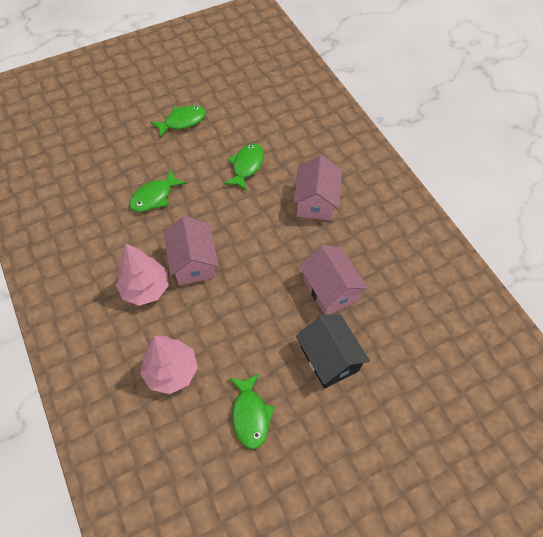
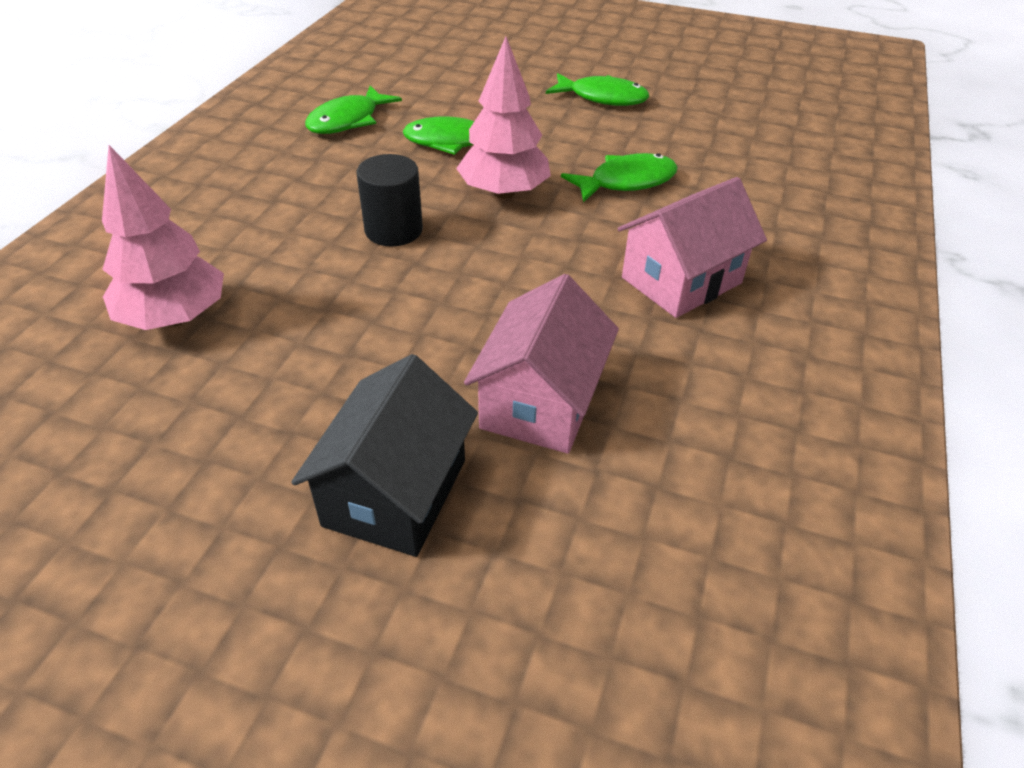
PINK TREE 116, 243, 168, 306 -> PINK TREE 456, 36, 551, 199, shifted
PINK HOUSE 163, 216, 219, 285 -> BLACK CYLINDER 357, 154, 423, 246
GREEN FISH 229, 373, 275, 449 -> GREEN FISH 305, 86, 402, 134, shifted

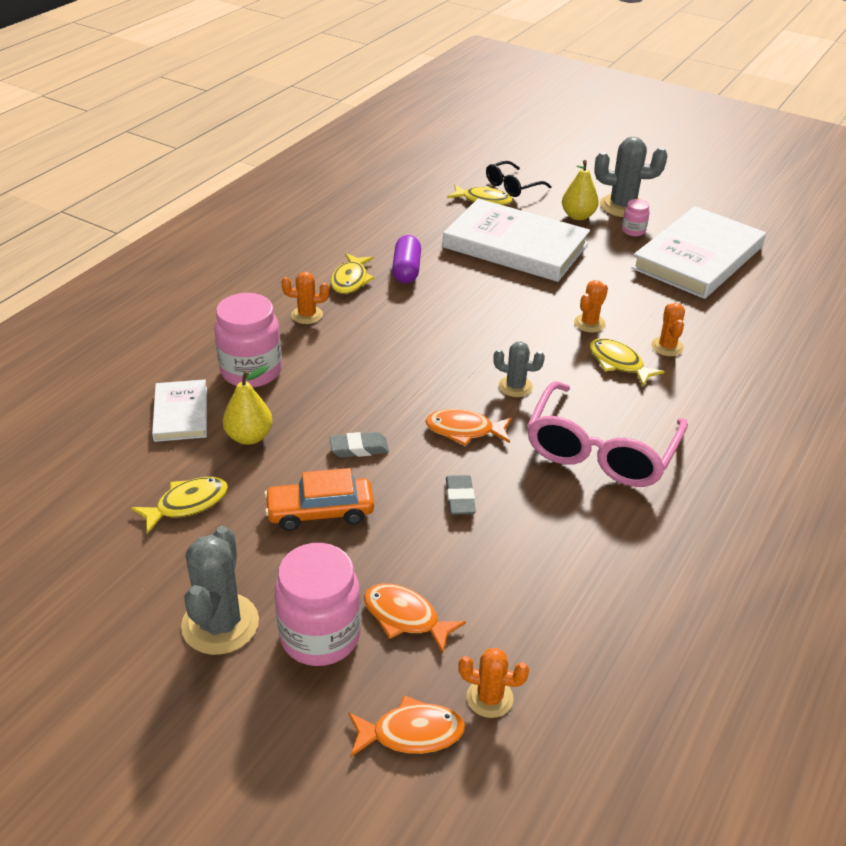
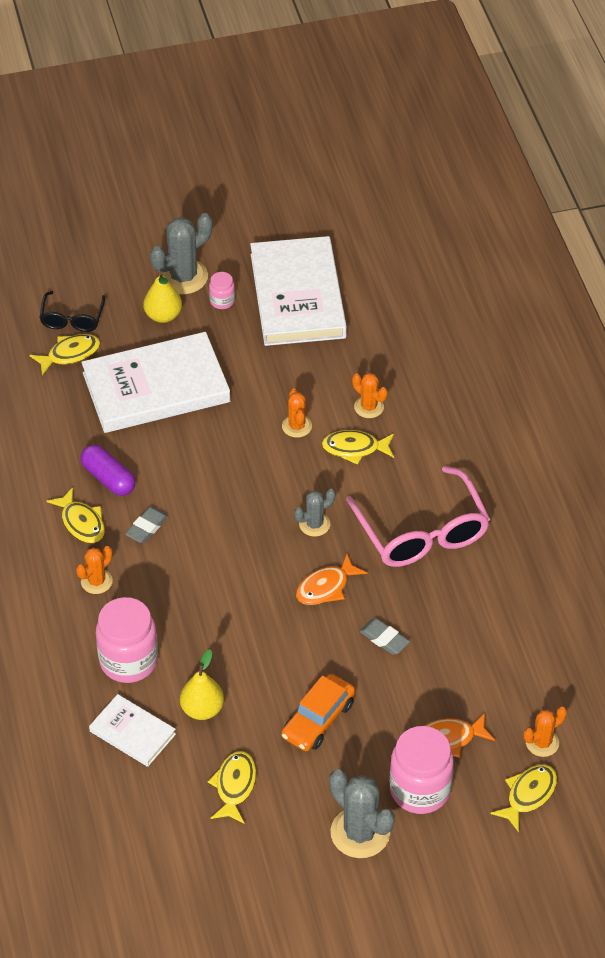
GREY ERASER 329, 432, 389, 457 -> GREY ERASER 125, 507, 169, 543, shifted
ORANGE FISH 348, 695, 465, 757 -> YELLOW FISH 490, 765, 557, 832

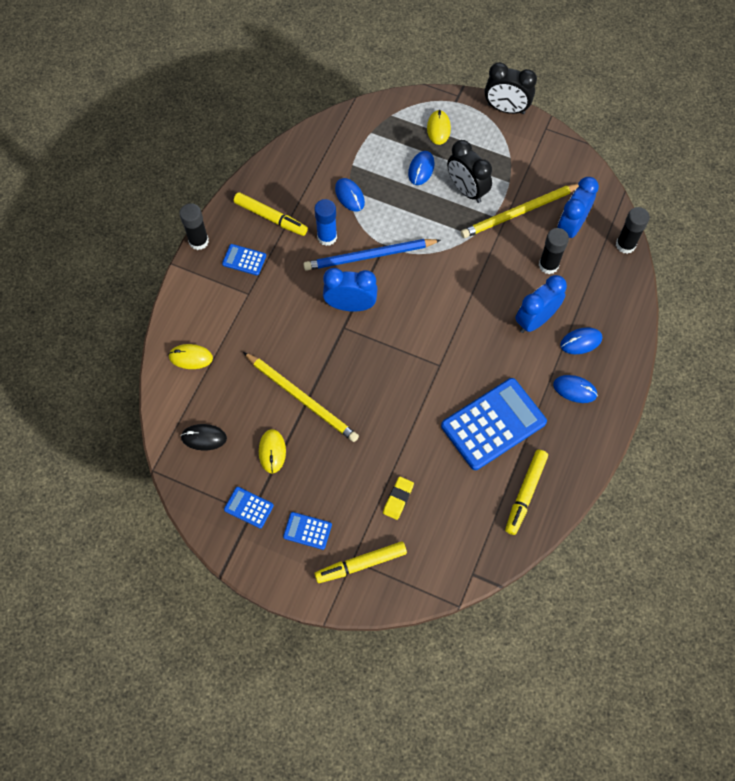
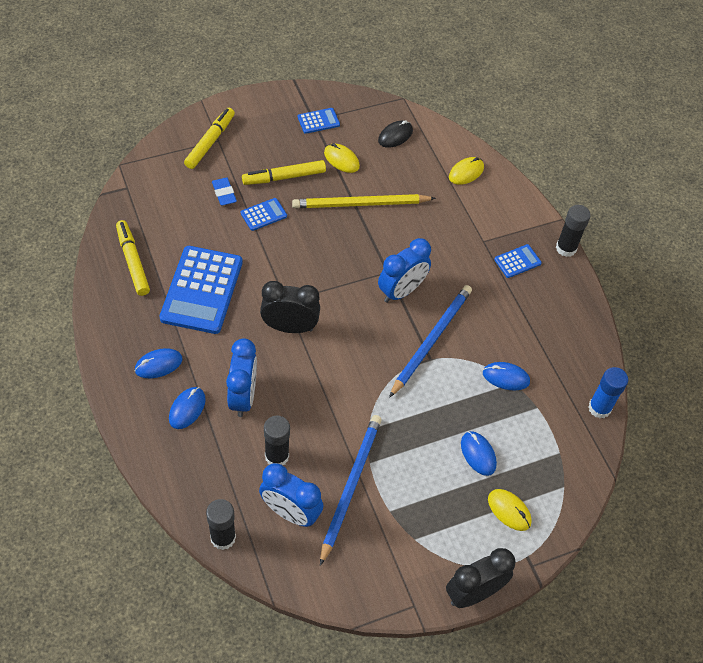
YELLOW MARKER 234, 192, 308, 236 -> YELLOW MARKER 242, 160, 326, 185, shifted
BLUE CALCULATOR 283, 512, 332, 550 -> BLUE CALCULATOR 241, 198, 287, 231, shifted
BLUE GLUE STICK 314, 199, 337, 246 -> BLUE GLUE STICK 588, 367, 628, 418, shifted
YELLOW ERASER 383, 477, 414, 520 -> BLUE ERASER 212, 177, 237, 206
BLACK CLOCK 447, 140, 492, 203 -> BLACK CLOCK 260, 281, 320, 333, shifted
YELLOW PENCIL 461, 184, 579, 238 -> BLUE PENCIL 320, 415, 382, 566
BLUE CLOCK 557, 177, 599, 238 -> BLUE CLOCK 259, 463, 323, 527, 135 degrees clockwise

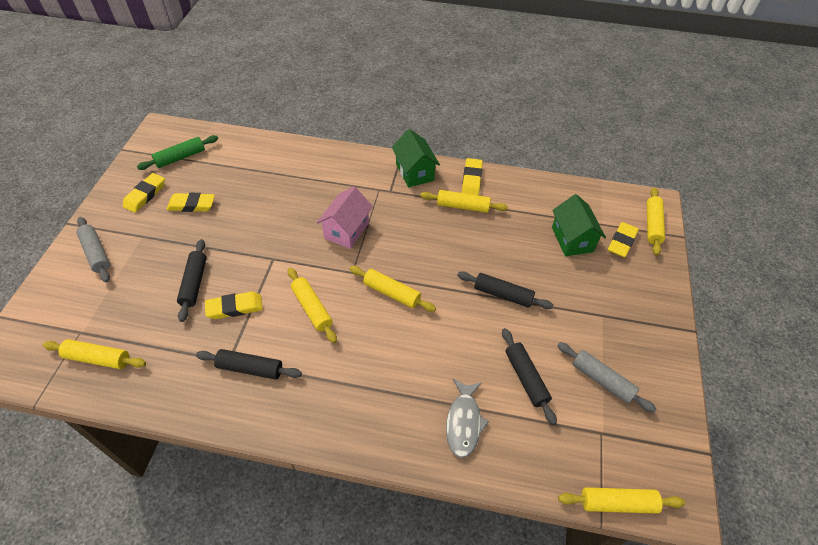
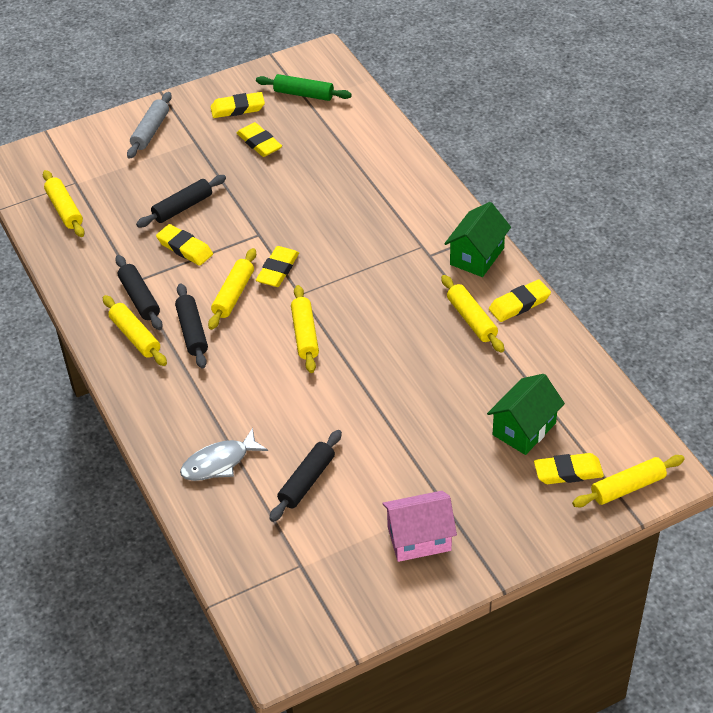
PINK HOUSE 317, 186, 373, 249 -> PINK HOUSE 382, 491, 457, 562, shifted
BLACK ROLLING PIN 457, 271, 553, 309 -> BLACK ROLLING PIN 175, 284, 208, 369, shifted
GREY ROLLING PIN 557, 342, 656, 413 -> none
YELLOW ROLLING PIN 558, 487, 685, 514 -> YELLOW ROLLING PIN 103, 295, 167, 366, shifted
none -> YELLOW ERASER 256, 246, 299, 287

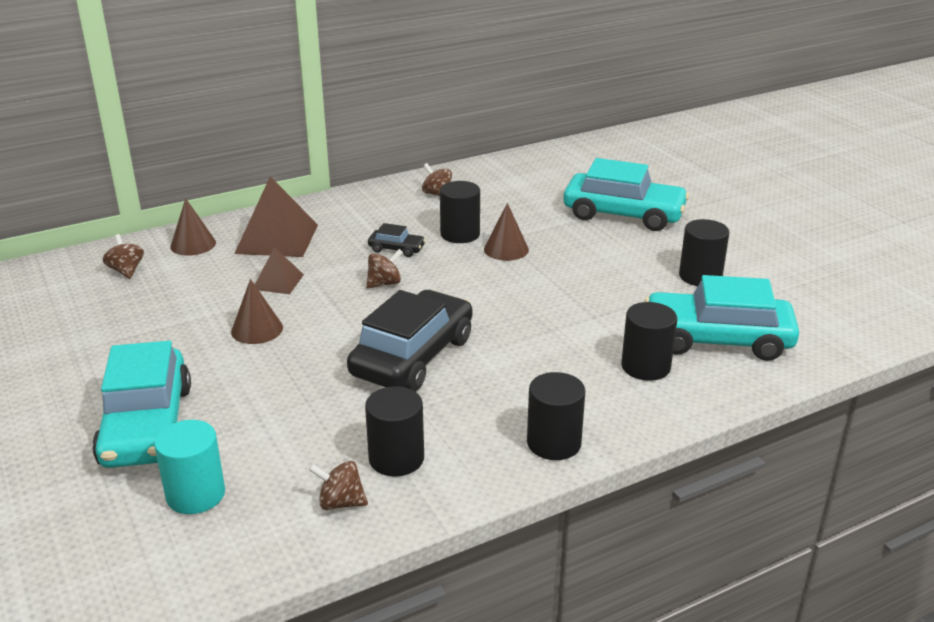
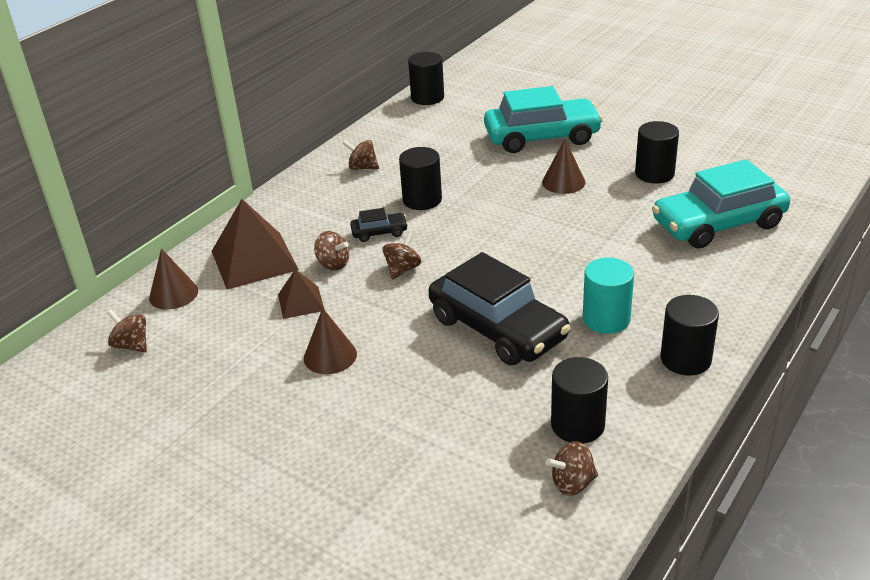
TURQUOISE CAR 92, 341, 191, 468 -> none
TURQUOISE CYLINDER 154, 420, 225, 514 -> TURQUOISE CYLINDER 583, 258, 634, 334, shifted
BLACK CAR 347, 290, 473, 391 -> BLACK CAR 428, 252, 571, 365, 135 degrees clockwise
BROWN CONE 484, 203, 529, 261 -> BROWN CONE 542, 139, 585, 194, shifted
BLACK CYLINDER 621, 302, 677, 381 -> BLACK CYLINDER 408, 52, 444, 105, shifted
none -> BROWN SPINNING TOP 314, 231, 349, 270

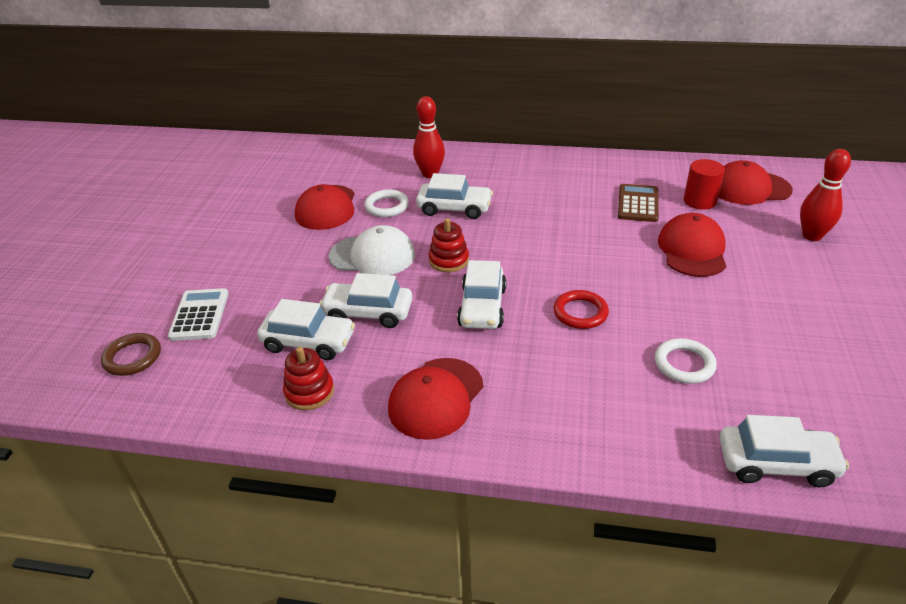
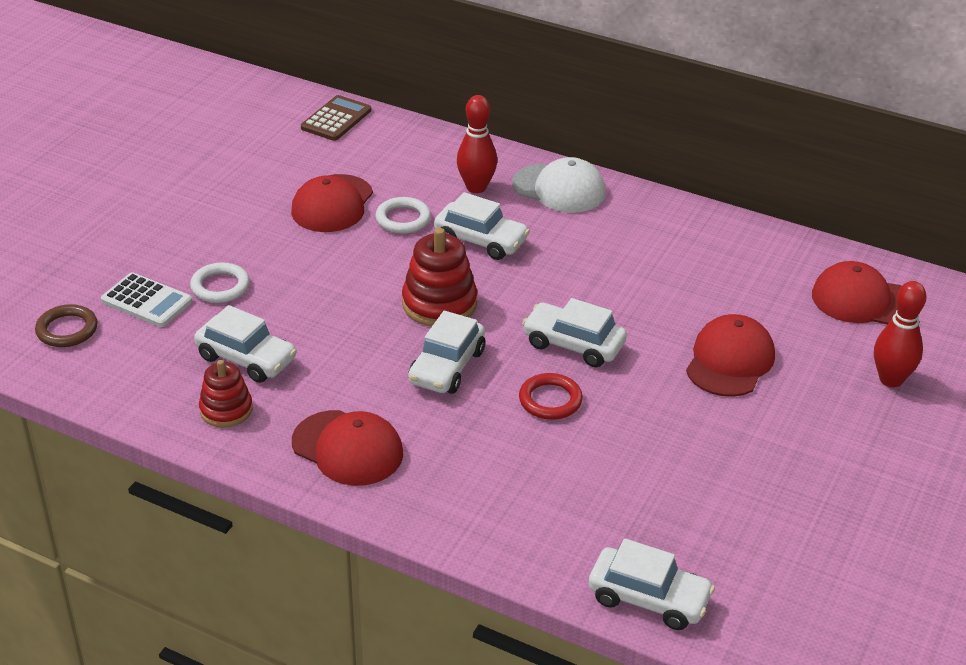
WHITE CALCULATOR 168, 288, 229, 341 -> WHITE CALCULATOR 101, 272, 192, 327, 105 degrees clockwise
WHITE CAR 319, 273, 412, 328 -> WHITE CAR 522, 298, 627, 367, shifted
WHITE CAP 329, 225, 415, 275 -> WHITE CAP 512, 157, 606, 213, shifted
RED CAP 388, 358, 483, 440 -> RED CAP 292, 410, 403, 486, 105 degrees counterclockwise
RED STACKING TOY 428, 218, 469, 272 -> RED STACKING TOY 402, 228, 477, 327, x1.55
BROWN CALCULATOR 618, 184, 659, 222 -> BROWN CALCULATOR 301, 95, 371, 141, shifted
WHITE RING 655, 338, 717, 384 -> WHITE RING 190, 262, 250, 303, shifted
RED CYLINDER 684, 159, 725, 210 -> none

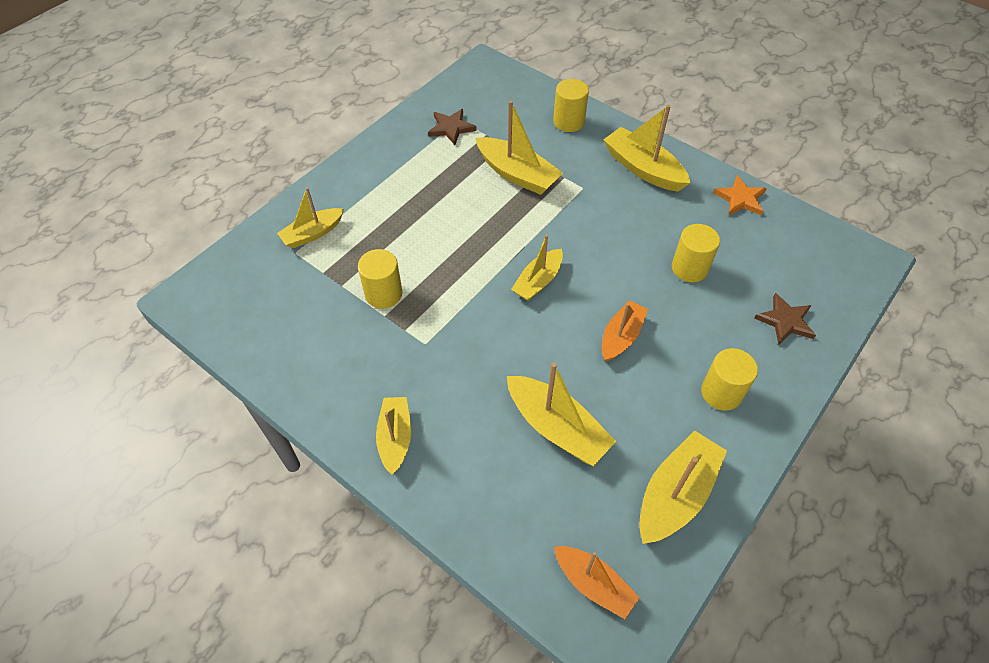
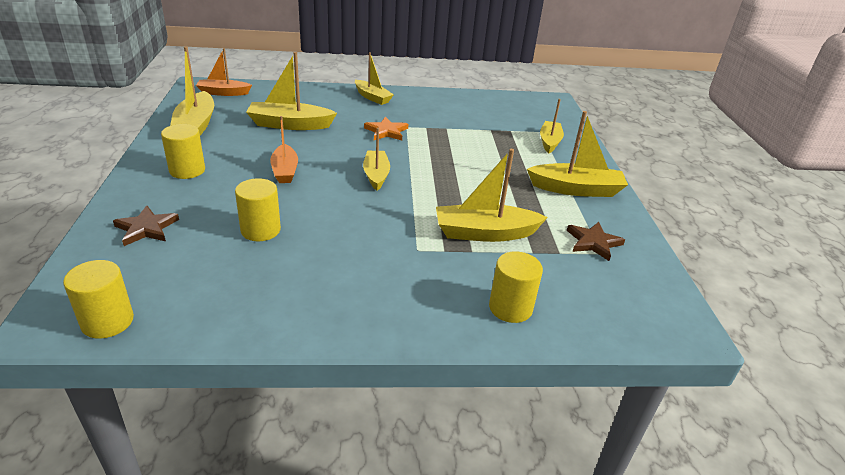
YELLOW CYLINDER 358, 249, 403, 309 -> YELLOW CYLINDER 63, 260, 134, 339, shifted
YELLOW BOAT 603, 105, 690, 191 -> YELLOW BOAT 527, 111, 628, 197, shifted
ORANGE STAR 713, 175, 767, 215 -> ORANGE STAR 364, 116, 408, 141, shifted

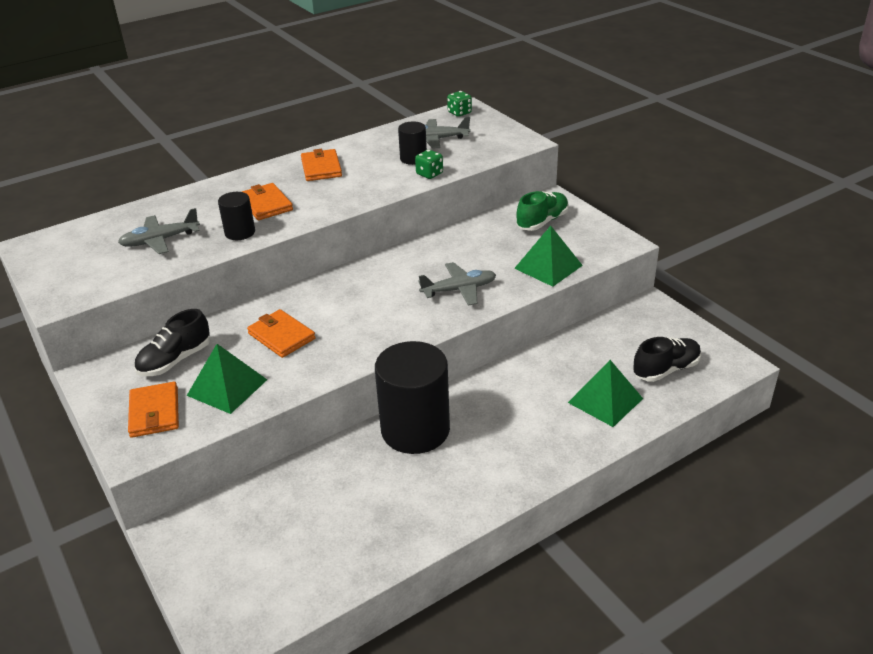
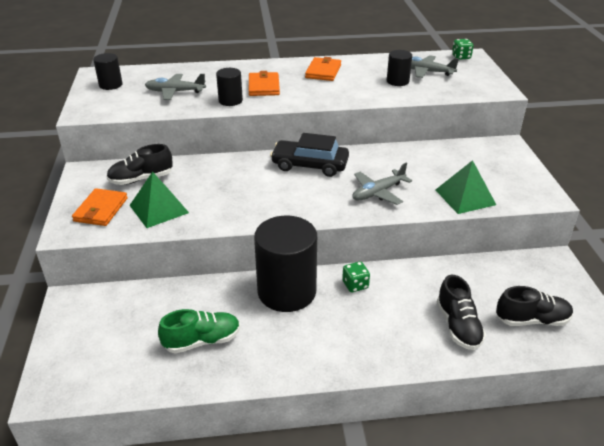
ORANGE WALLET 247, 309, 315, 358 -> none
GREEN DICE 415, 150, 443, 179 -> GREEN DICE 342, 262, 370, 292, shifted
GREY PLANE 419, 262, 496, 306 -> GREY PLANE 352, 163, 412, 205, 135 degrees clockwise
GREEN SHOE 516, 191, 569, 231 -> GREEN SHOE 158, 309, 240, 353, shifted
GREEN PYRAMID 568, 360, 643, 427 -> BLACK SHOE 437, 275, 486, 350
none -> BLACK CYLINDER 93, 53, 122, 90
none -> BLACK CAR 270, 133, 349, 177

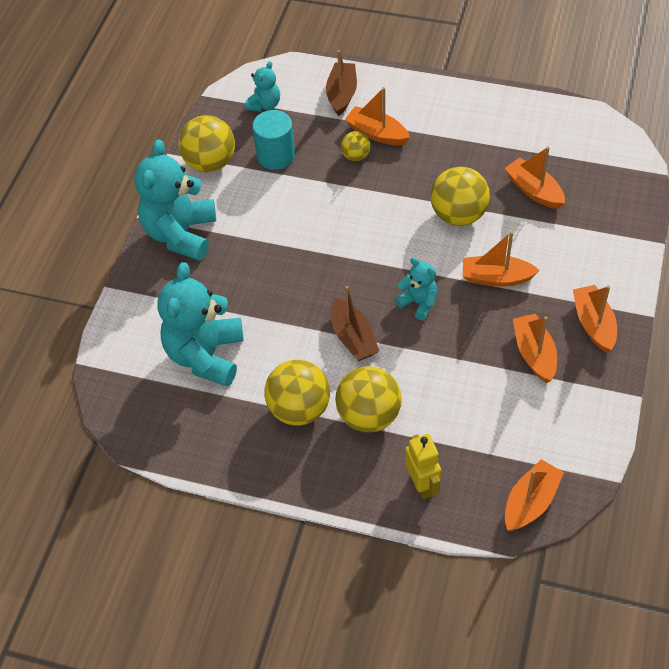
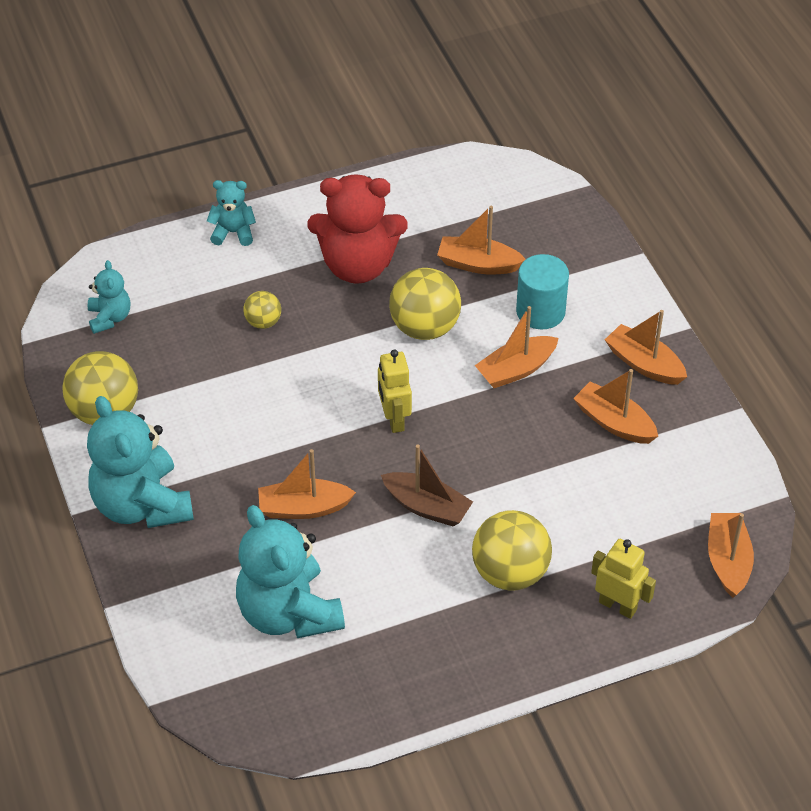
TURQUOISE CYLINDER 252, 110, 295, 170 -> TURQUOISE CYLINDER 516, 254, 569, 330, shifted
YELLOW BALL 264, 360, 330, 425 -> none
BROWN BOAT 326, 50, 357, 116 -> none
ORANGE BOAT 345, 87, 410, 145 -> ORANGE BOAT 258, 449, 356, 519, shifted
TURQUOISE TEDDY BEAR 395, 258, 437, 320 -> TURQUOISE TEDDY BEAR 207, 180, 256, 246, shifted
none -> RED TEDDY BEAR 308, 174, 408, 284
none -> YELLOW ROBOT 378, 350, 412, 433

